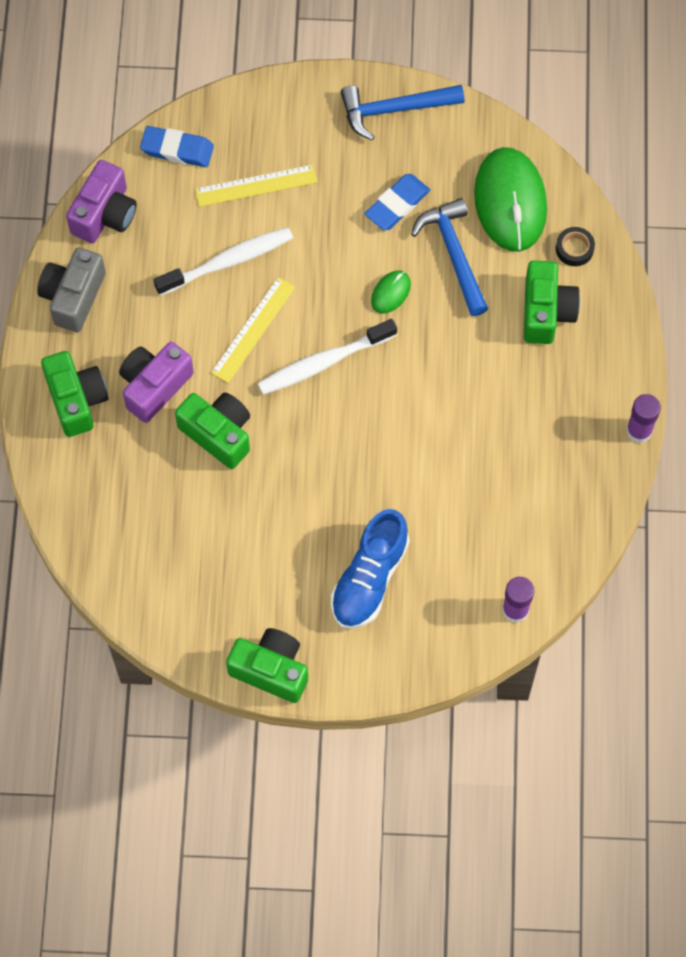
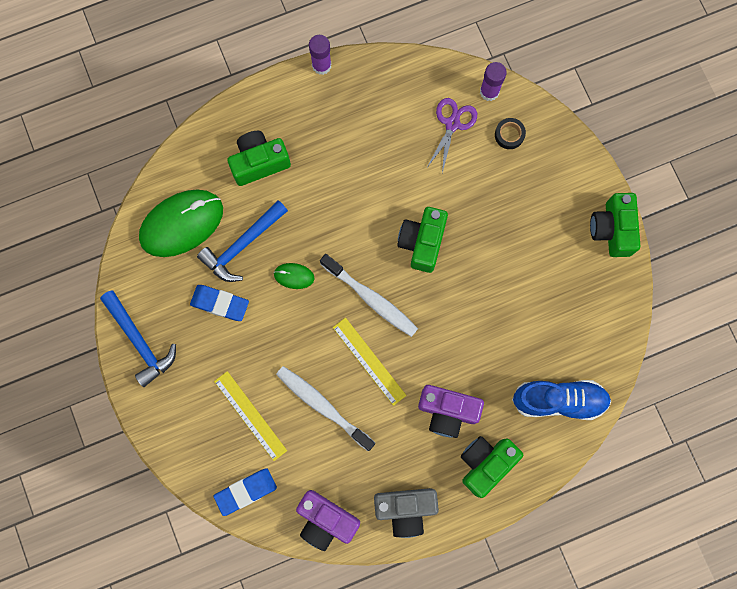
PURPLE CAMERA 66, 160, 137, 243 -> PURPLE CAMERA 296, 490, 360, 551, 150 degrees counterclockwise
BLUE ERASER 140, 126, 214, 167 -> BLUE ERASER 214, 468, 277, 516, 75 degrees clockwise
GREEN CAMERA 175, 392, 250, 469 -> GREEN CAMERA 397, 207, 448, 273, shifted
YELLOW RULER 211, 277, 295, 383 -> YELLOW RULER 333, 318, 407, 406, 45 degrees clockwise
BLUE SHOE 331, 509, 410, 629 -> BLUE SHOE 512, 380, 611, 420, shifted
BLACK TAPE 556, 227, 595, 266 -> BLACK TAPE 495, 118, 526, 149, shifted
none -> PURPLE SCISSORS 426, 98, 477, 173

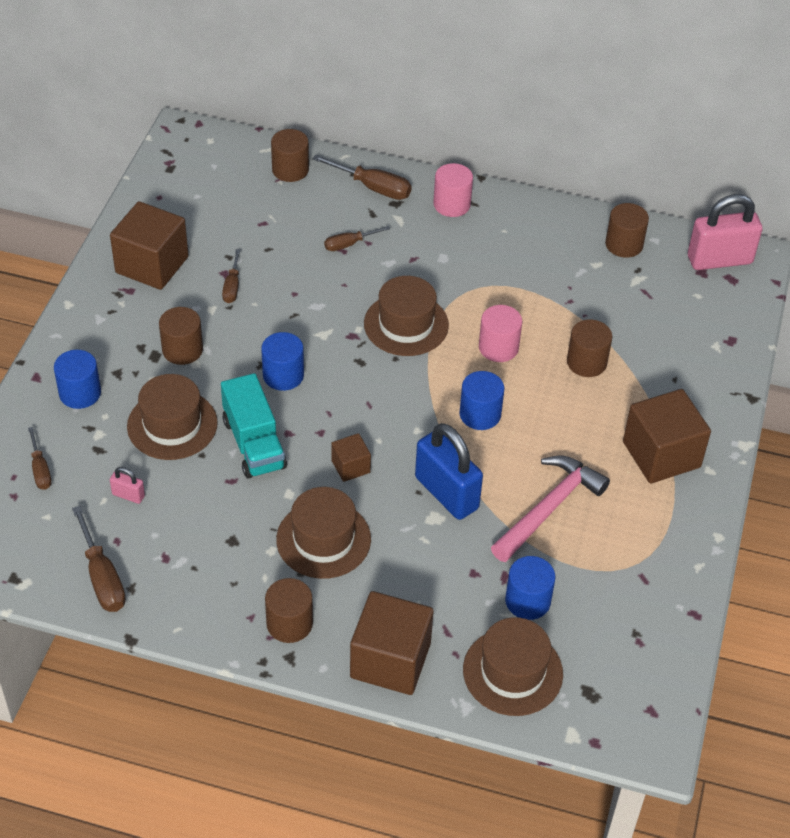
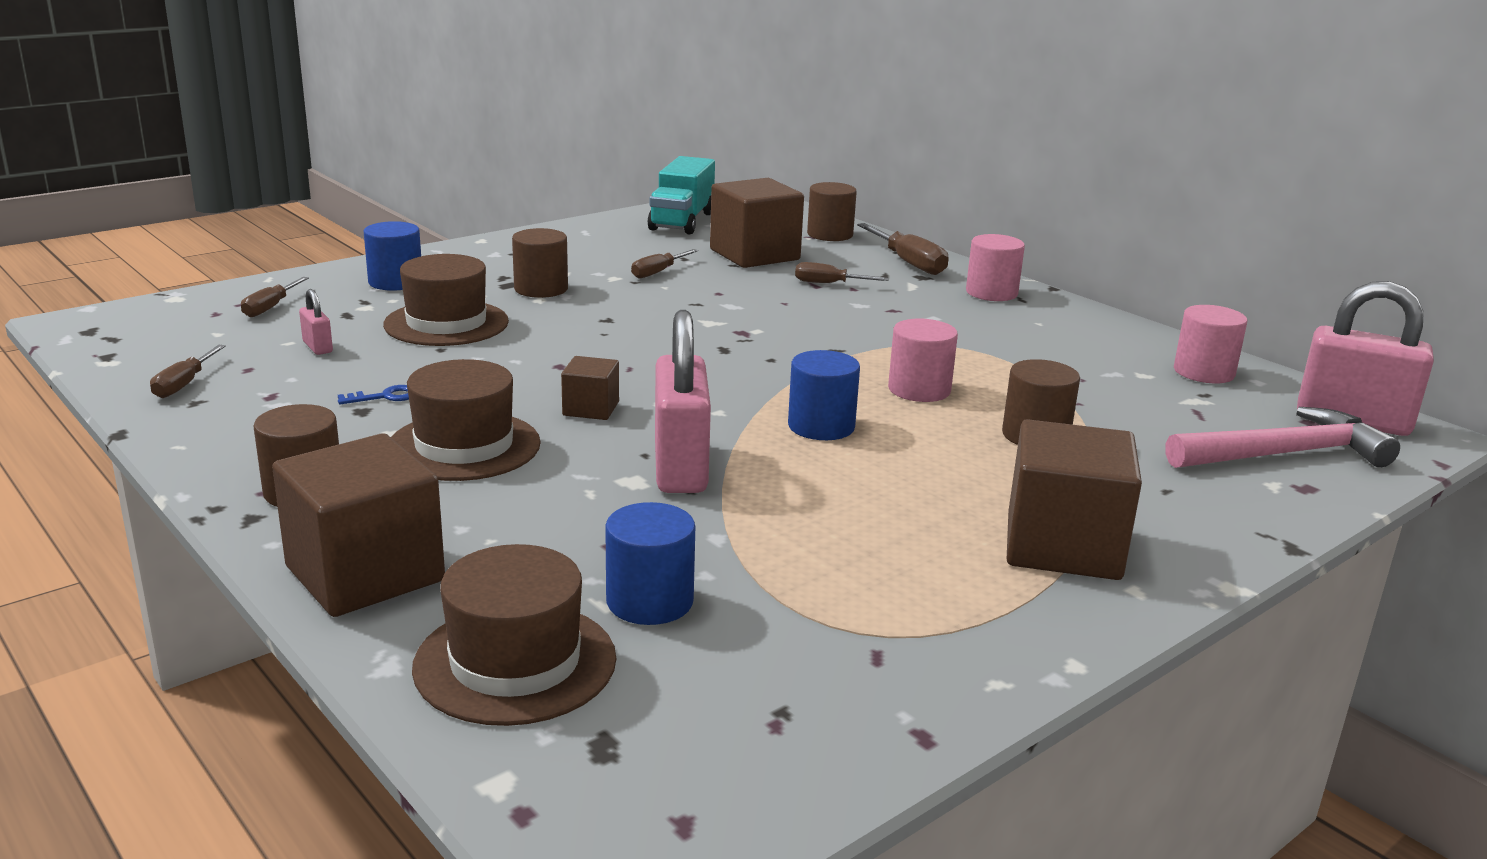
BROWN SCREWDRIVER 72, 506, 126, 612 -> BROWN SCREWDRIVER 150, 345, 226, 398, x0.63
BROWN CUBE 110, 201, 189, 290 -> BROWN CUBE 710, 178, 804, 268, shifted
TURQUOISE TRUCK 221, 373, 287, 479 -> TURQUOISE TRUCK 648, 156, 715, 234, shifted
BLUE CYLINDER 261, 332, 304, 391 -> none
BROWN HAT 364, 276, 449, 356 -> none
BLUE PADLOCK 415, 423, 483, 520 -> PINK PADLOCK 655, 310, 711, 493
PINK HAMMER 491, 456, 610, 562 -> PINK HAMMER 1166, 407, 1400, 468, shifted
BROWN CYLINDER 605, 203, 649, 258 -> PINK CYLINDER 1174, 305, 1247, 383
none -> BLUE KEY 338, 385, 409, 404

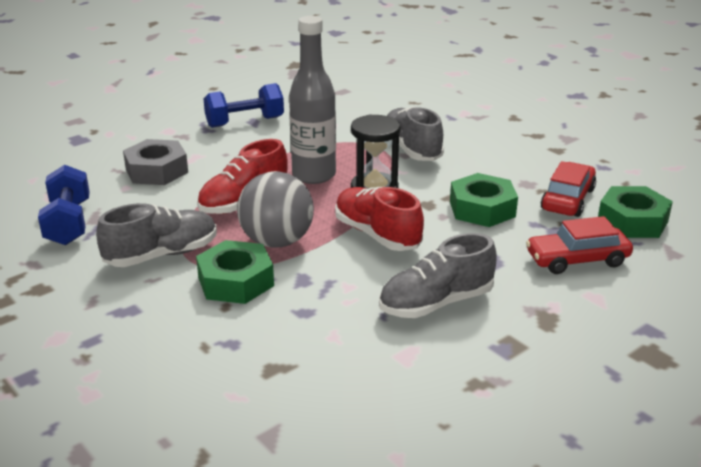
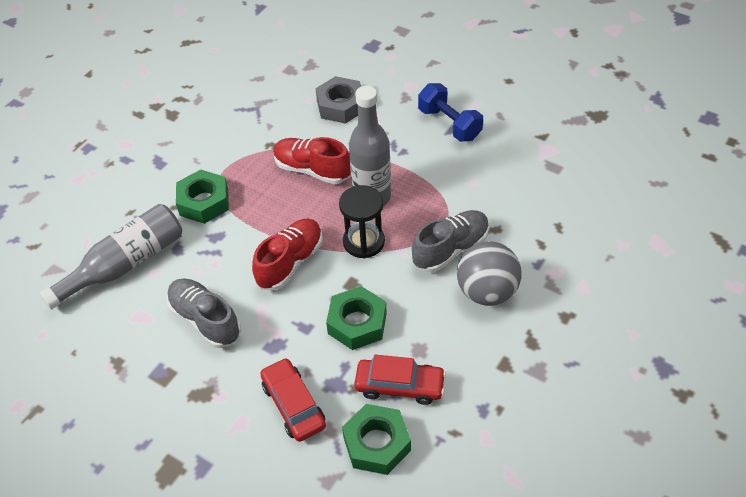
BLUE DUMBBELL 38, 165, 90, 245 -> none
GREY SHOE 96, 203, 217, 267 -> none
GREY BALL 237, 171, 314, 247 -> GREY BALL 457, 241, 521, 306, shifted
none -> GREY BOTTLE 39, 204, 182, 309

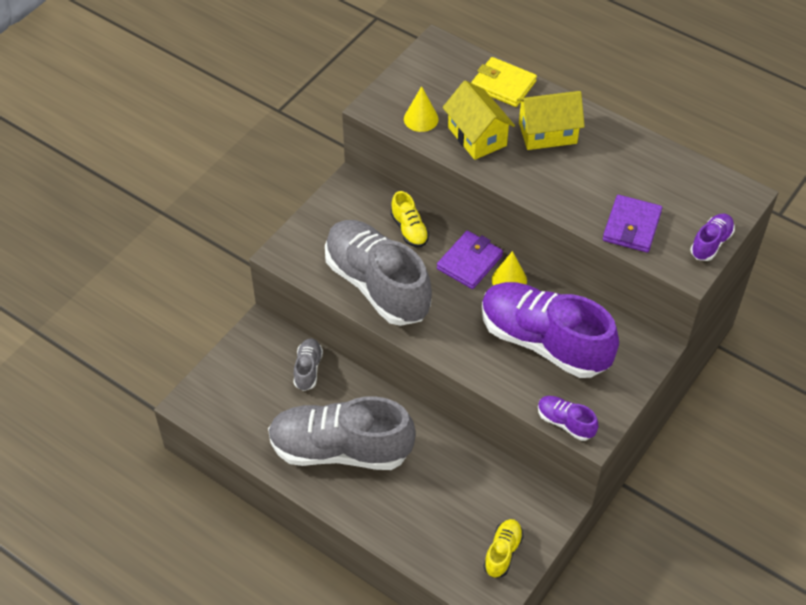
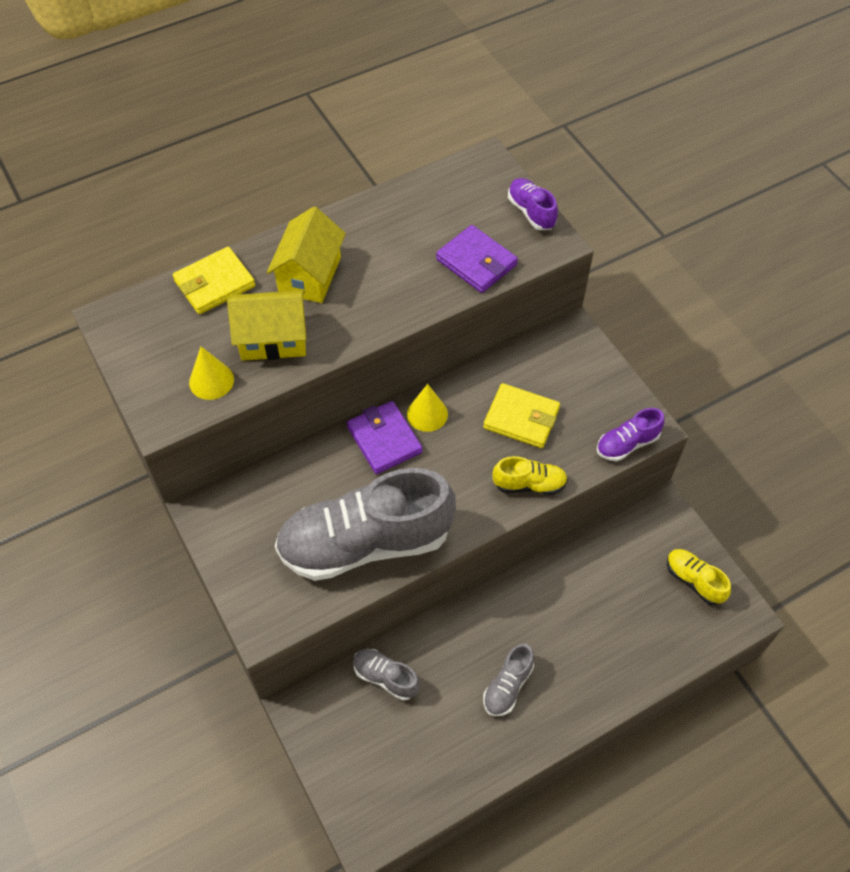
GREY SHOE 268, 397, 416, 470 -> GREY SHOE 483, 644, 534, 716, x0.43
YELLOW SHOE 391, 191, 429, 247 -> YELLOW SHOE 492, 456, 568, 495, shifted
PURPLE SHOE 482, 282, 619, 378 -> YELLOW WALLET 483, 383, 560, 448

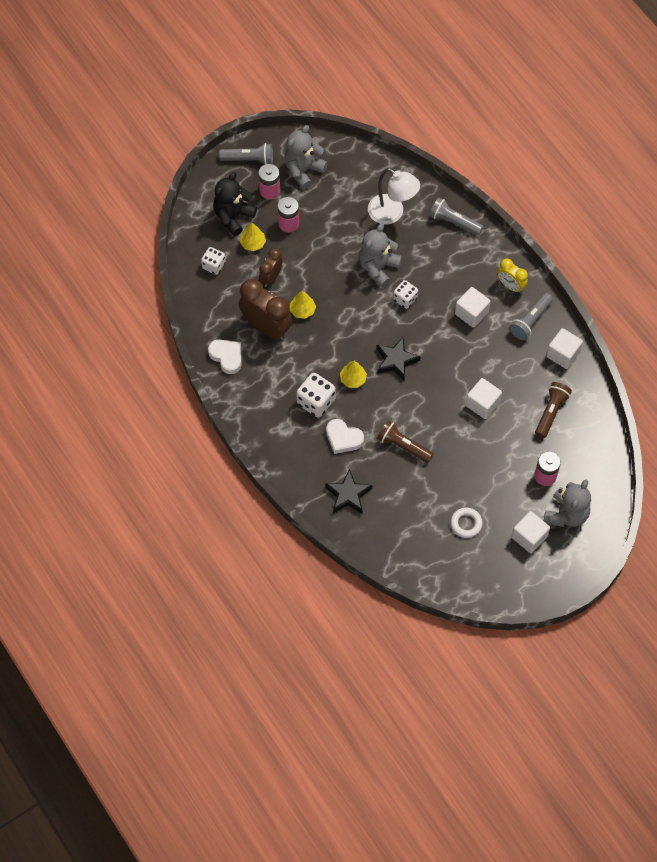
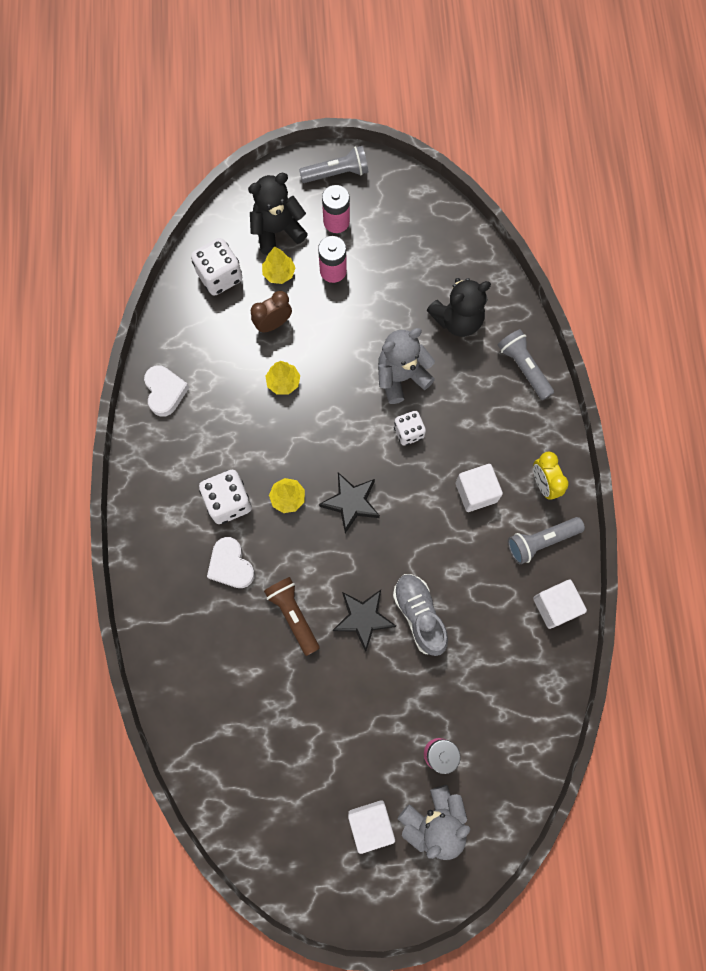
WHITE DICE 201, 247, 226, 275 -> WHITE DICE 191, 238, 242, 296, x1.54
GREY FLASHLIGHT 219, 143, 273, 164 -> GREY FLASHLIGHT 299, 146, 368, 183, 45 degrees counterclockwise
BROWN CLOCK 239, 279, 292, 340 -> none
GREY TEDDY BEAR 284, 125, 328, 189 -> none
BLACK STAR 325, 469, 372, 514 -> BLACK STAR 333, 590, 396, 652, shifted
WHITE LAMP 368, 168, 420, 225 -> BLACK TEDDY BEAR 427, 278, 491, 337
WHITE RING 451, 508, 483, 538 -> none
WHITE CUBE 466, 378, 502, 419 -> GREY SHOE 393, 574, 448, 656
BROWN FLASHLIGHT 535, 382, 572, 438 -> none

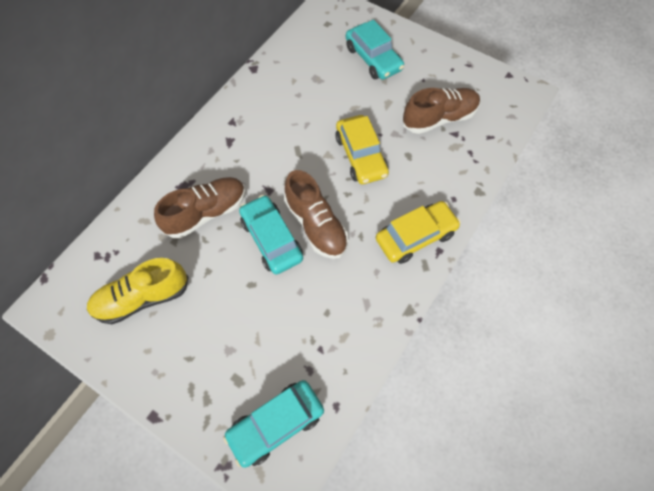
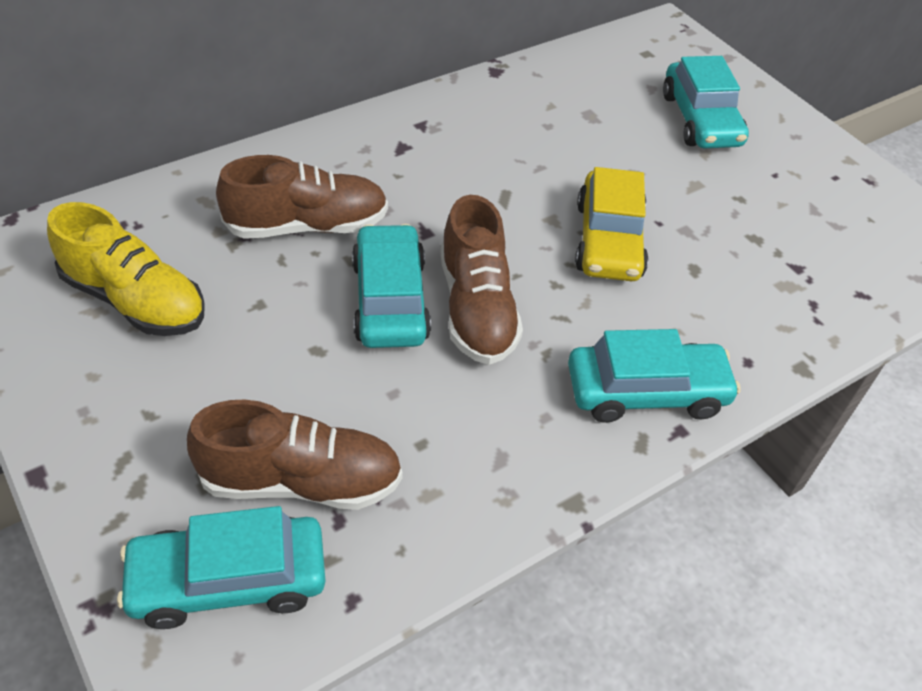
YELLOW SHOE 87, 258, 188, 324 -> YELLOW SHOE 47, 202, 205, 336, 150 degrees counterclockwise
YELLOW CAR 376, 201, 461, 264 -> TURQUOISE CAR 568, 329, 741, 423
BROWN SHOE 403, 88, 480, 134 -> BROWN SHOE 187, 400, 403, 510, shifted

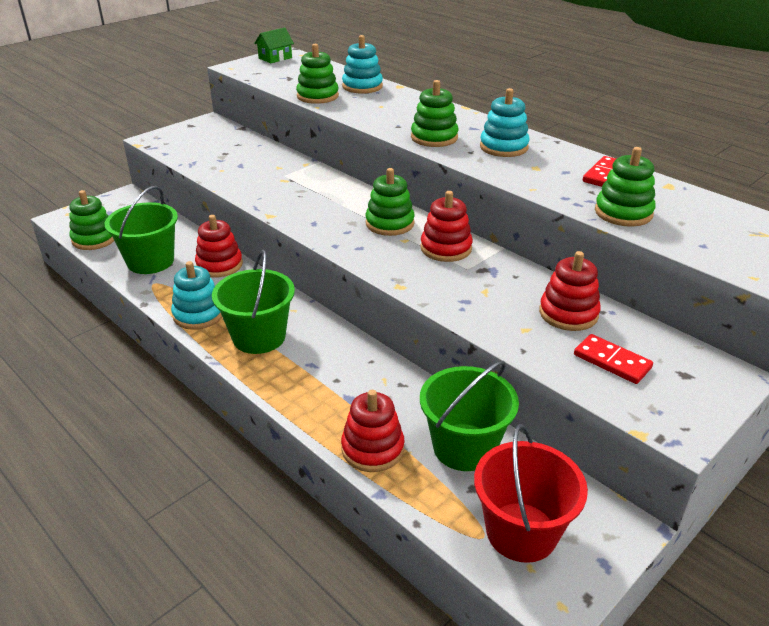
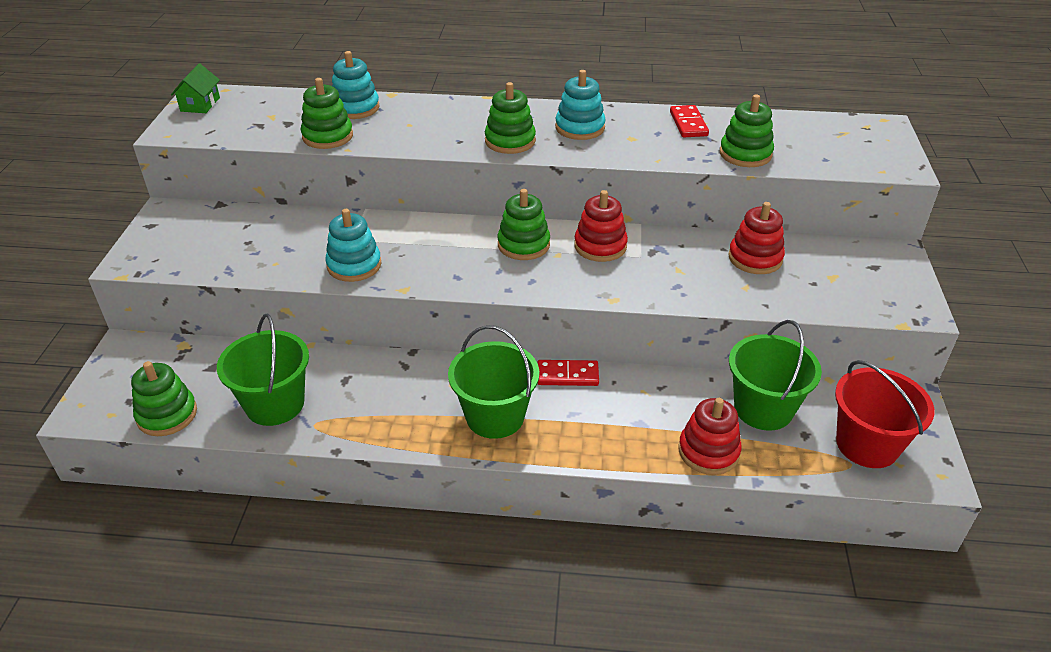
TURQUOISE STACKING TOY 171, 261, 222, 330 -> TURQUOISE STACKING TOY 325, 209, 382, 282, shifted
RED STACKING TOY 195, 215, 243, 277 -> none
RED DOMINO 574, 334, 653, 384 -> RED DOMINO 537, 360, 599, 386, shifted

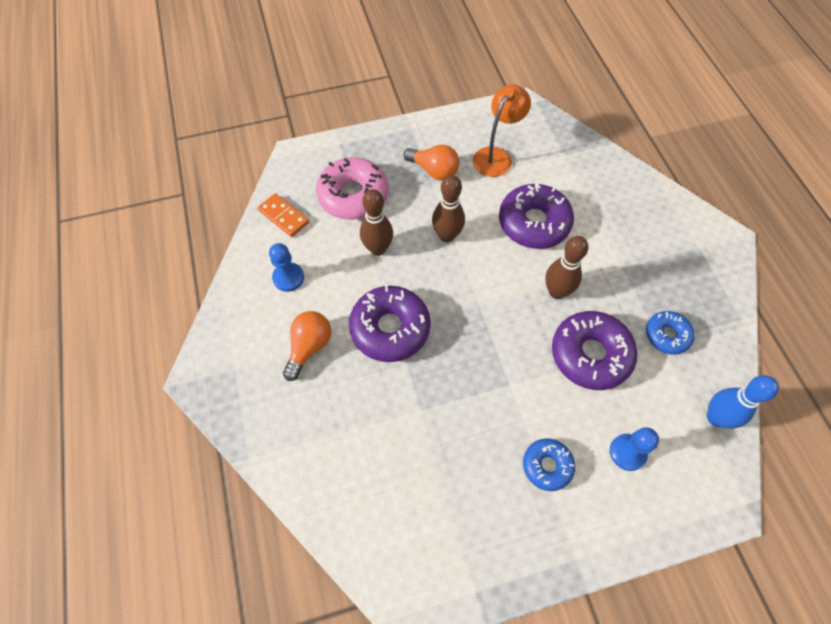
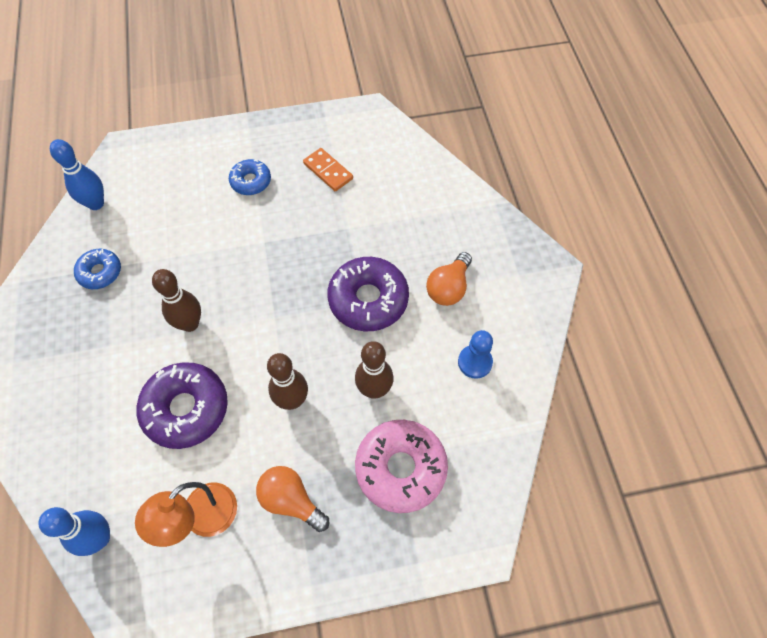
ORANGE DOMINO 258, 193, 309, 237 -> ORANGE DOMINO 303, 148, 353, 191, shifted
PURPLE DONUT 552, 311, 637, 390 -> none
BLUE PAWN 610, 428, 659, 471 -> none
none -> BLUE BOWLING PIN 38, 507, 110, 556

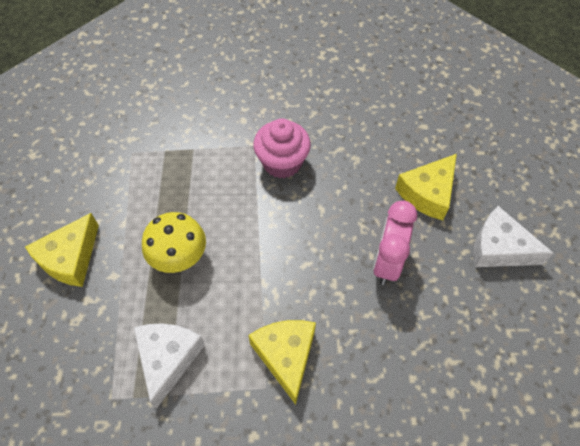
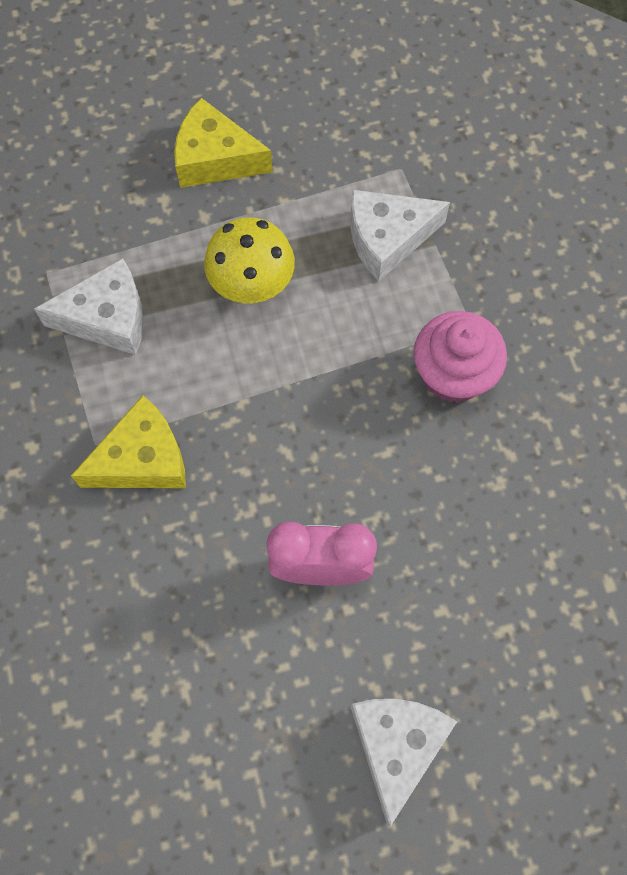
YELLOW CHEESE 395, 154, 457, 220 -> none
none -> WHITE CHEESE 350, 190, 450, 282

